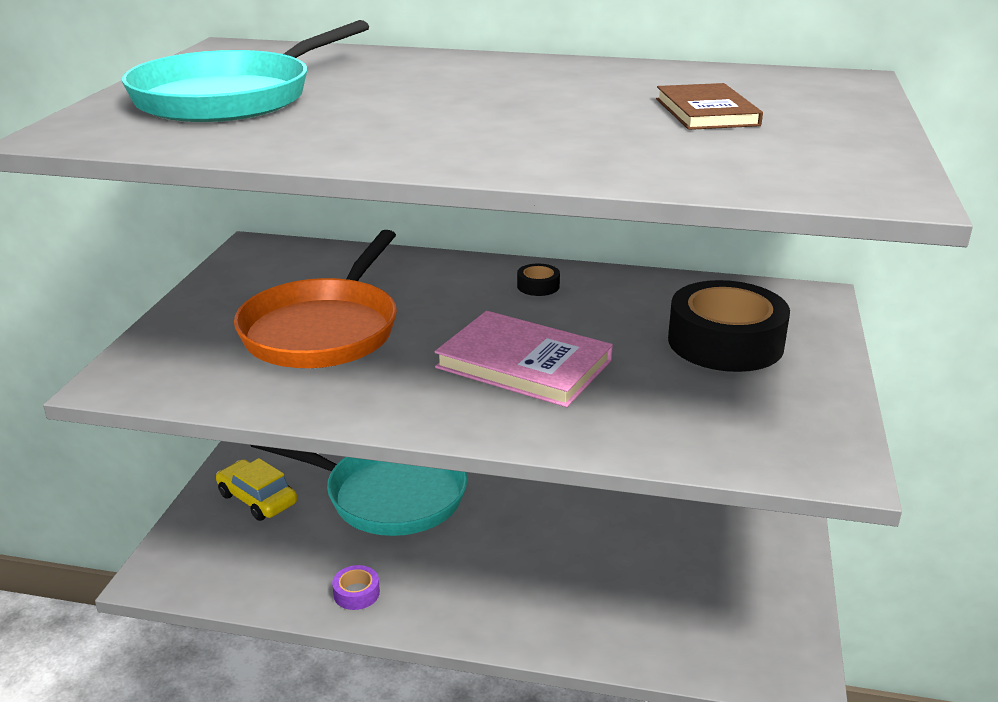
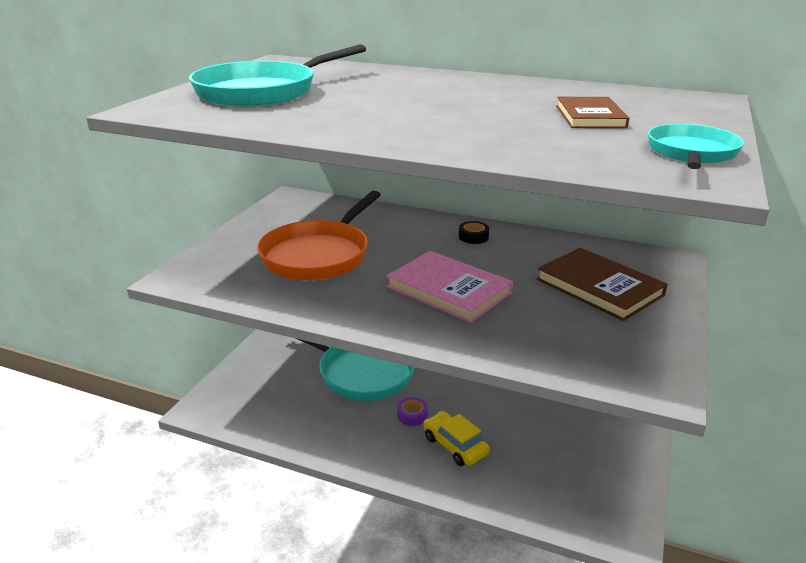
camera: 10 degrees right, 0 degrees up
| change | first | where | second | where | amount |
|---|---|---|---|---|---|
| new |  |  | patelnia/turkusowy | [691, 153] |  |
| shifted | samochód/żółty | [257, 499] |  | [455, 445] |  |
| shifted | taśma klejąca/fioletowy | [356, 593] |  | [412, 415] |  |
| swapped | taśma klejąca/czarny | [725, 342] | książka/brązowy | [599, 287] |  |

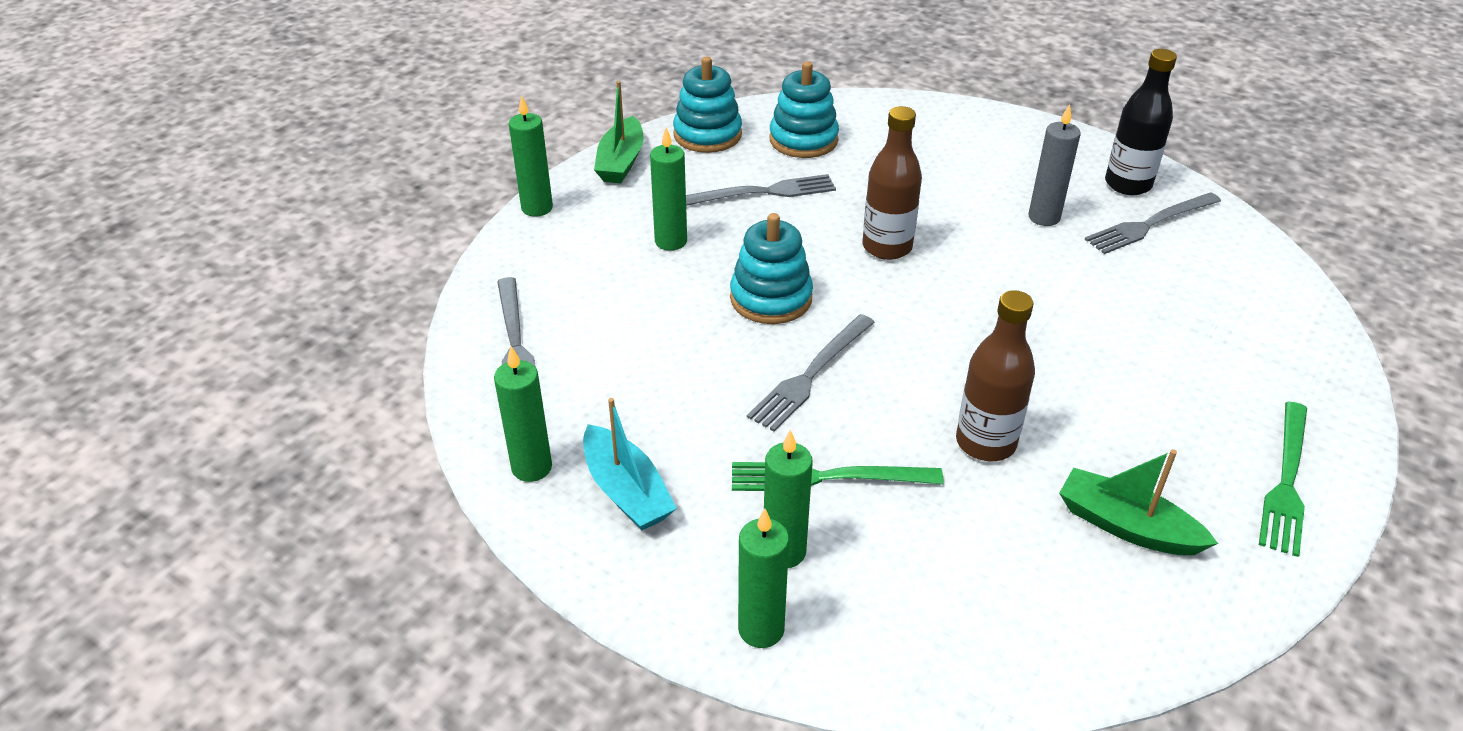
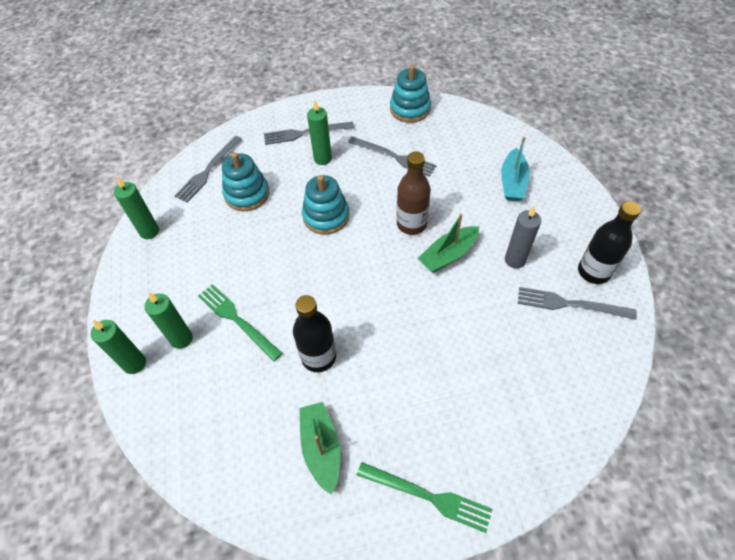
camera: 45 degrees right, 15 degrees up
| change | first | where | second | where | amount |
|---|---|---|---|---|---|
| gone | świeca/zielony | [537, 208] |  |  |  |
| shifted | łódka/turkusowy | [626, 491] |  | [512, 182] |  |
| shifted | łódka/zielony | [621, 162] |  | [448, 255] |  |
| shifted | widelec/szary | [811, 374] |  | [305, 133] |  |
| shifted | zabawka nakładanka/turkusowy | [803, 140] |  | [247, 194] |  |
| repainted | butelka/brązowy | [985, 443] | butelka/czarny | [318, 357] |  |
| rotated | widelec/zielony | [1286, 481] |  | [428, 496] | 135 degrees counterclockwise |

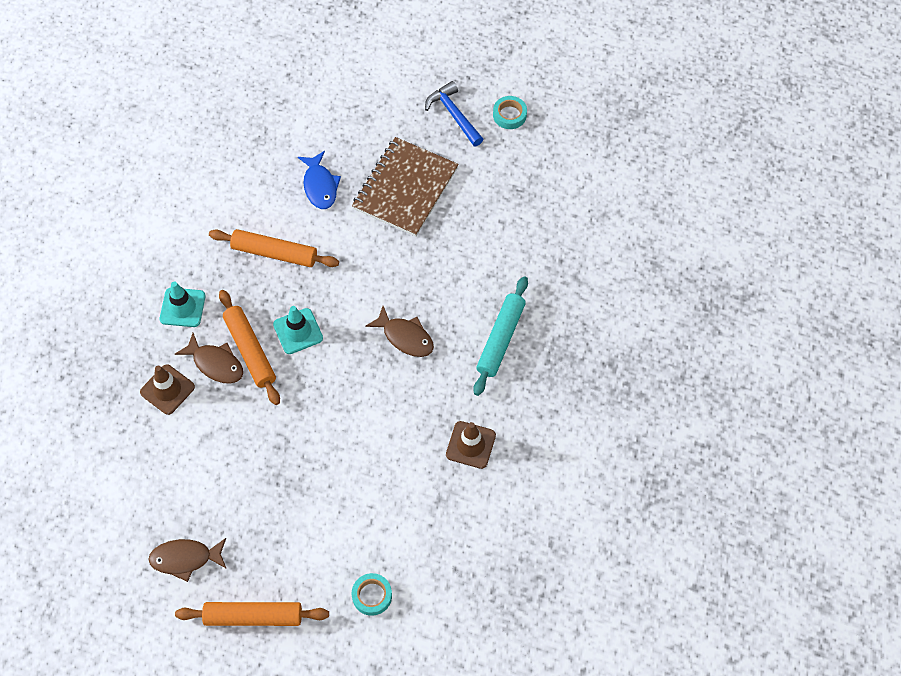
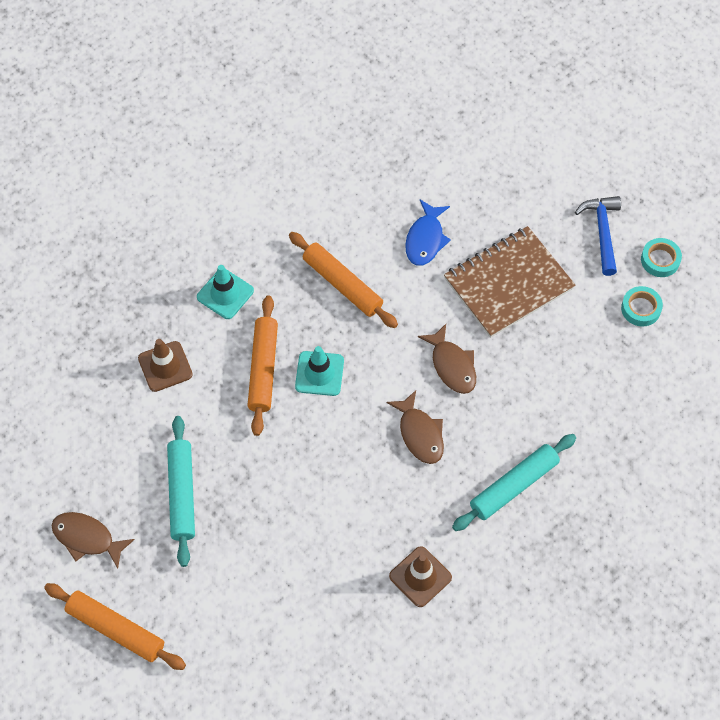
camera: 30 degrees right, 0 degrees up
| change | first | where | second | where | amount |
|---|---|---|---|---|---|
| new |  |  | wałek do ciasta/turkusowy | [181, 494] |  |
| shifted | ryba/brązowy | [215, 364] |  | [452, 365] |  |
| shifted | taśma klejąca/turkusowy | [372, 595] |  | [641, 308] |  |

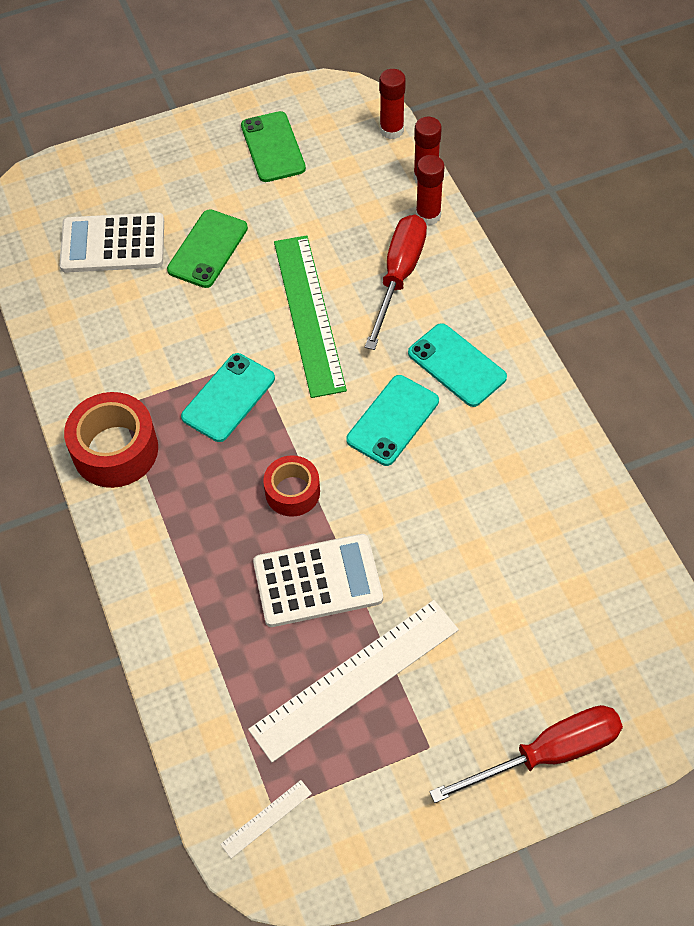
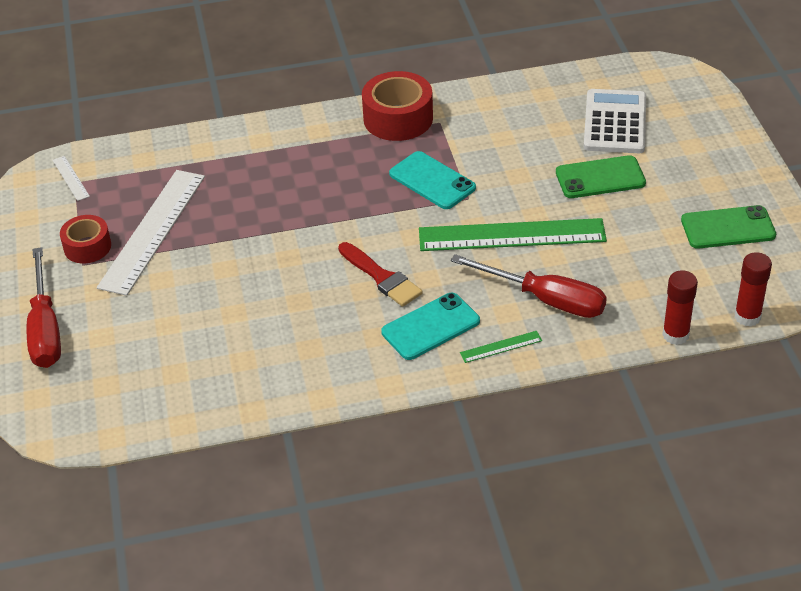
camera: 100 degrees right, 15 degrees down
| change | first | where | second | where | amount |
|---|---|---|---|---|---|
| gone | kalkulator/biały | [317, 581] |  |  |  |
| gone | klej w sztyfcie/czerwony | [428, 215] |  |  |  |
| new |  |  | linijka/zielony | [501, 347] |  |
| shifted | taśma klejąca/czerwony | [292, 492] |  | [87, 247] |  |
| swapped | telefon/turkusowy | [393, 420] | pędzel/czerwony | [381, 277] |  |
| rotated | telefon/zielony | [208, 249] |  | [600, 178] | 45 degrees counterclockwise |
| rotated | linijka/biały | [355, 679] |  | [152, 231] | 45 degrees clockwise |

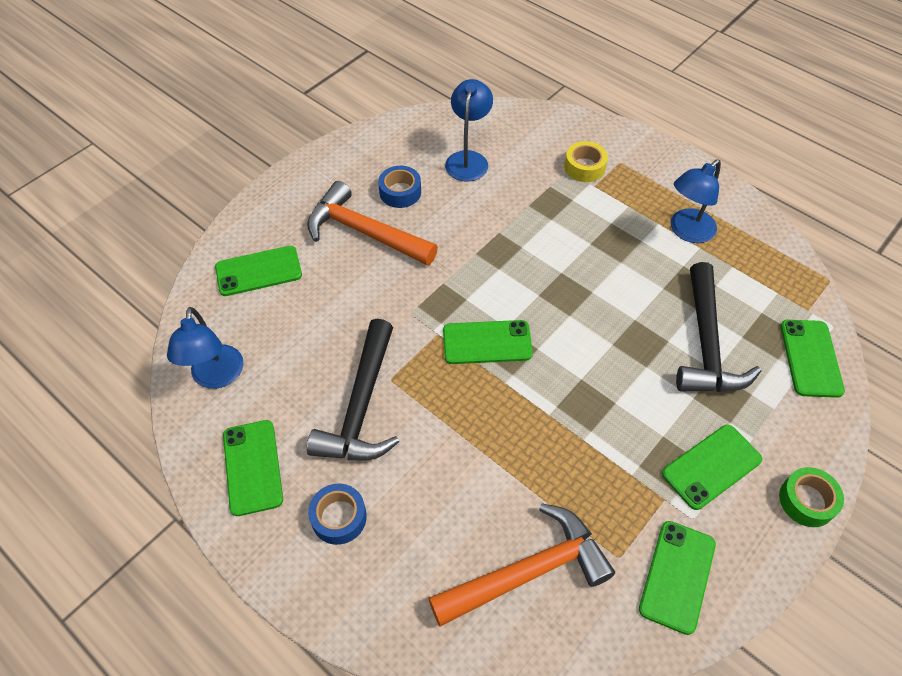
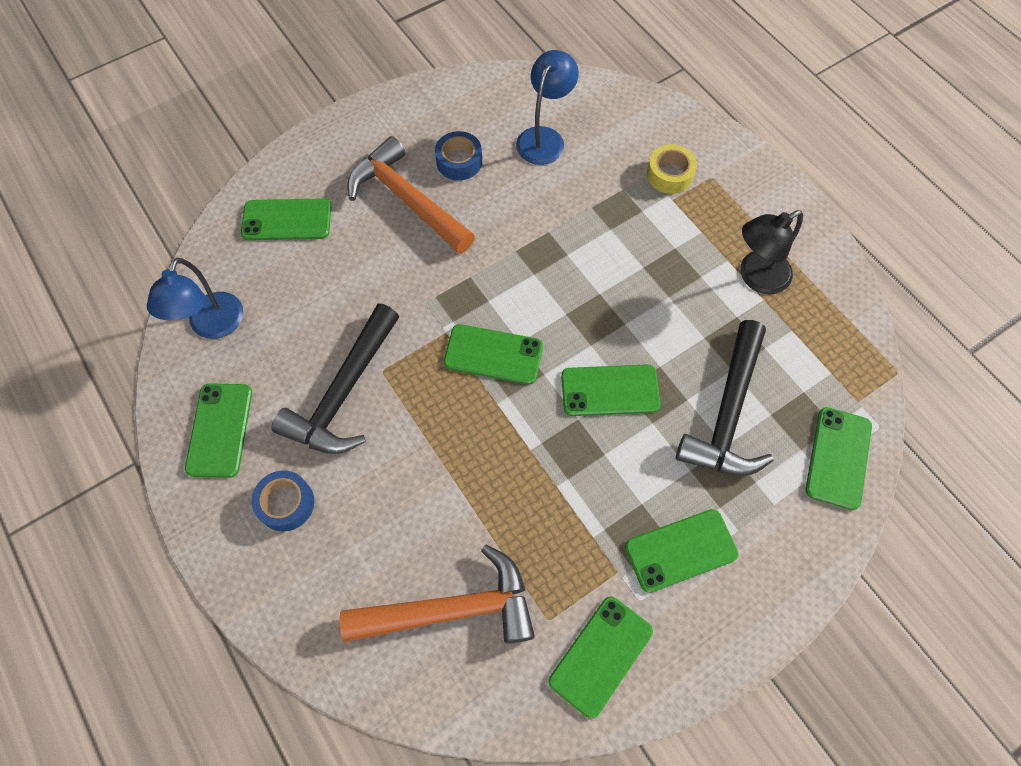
camera: 15 degrees right, 10 degrees up
| change | first | where | second | where | amount |
|---|---|---|---|---|---|
| gone | taśma klejąca/zielony | [807, 501] |  |  |  |
| new |  |  | telefon/zielony | [610, 390] |  |
| repainted | lampka/niebieski | [686, 231] | lampka/czarny | [756, 277] |  |

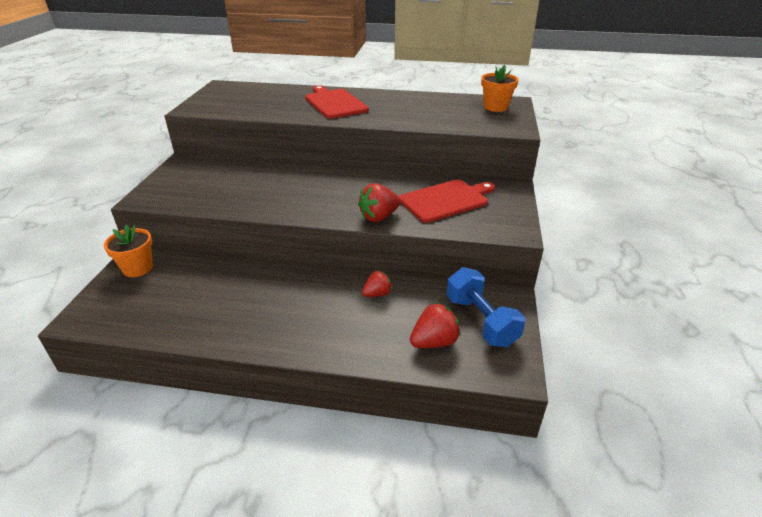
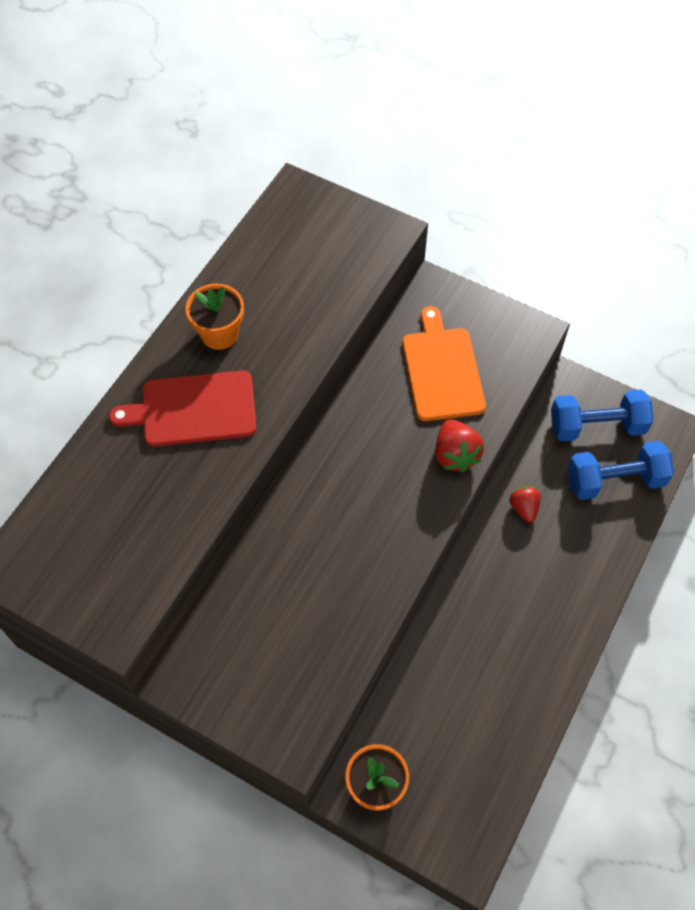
camera: 70 degrees left, 25 degrees up
| change | first | where | second | where | amount |
|---|---|---|---|---|---|
| shifted | doniczka/pomarańczowy | [495, 107] |  | [219, 334] |  |
| swapped | truskawka/czerwony | [434, 342] | hantel/niebieski | [614, 480] |  |
| repainted | deska do krojenia/czerwony | [446, 200] | deska do krojenia/pomarańczowy | [442, 370] |  |

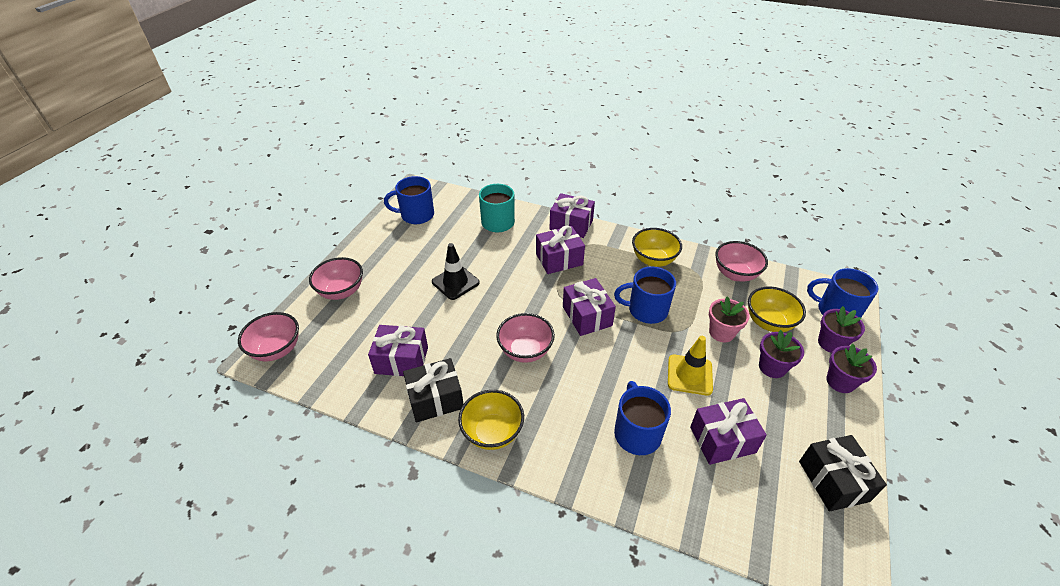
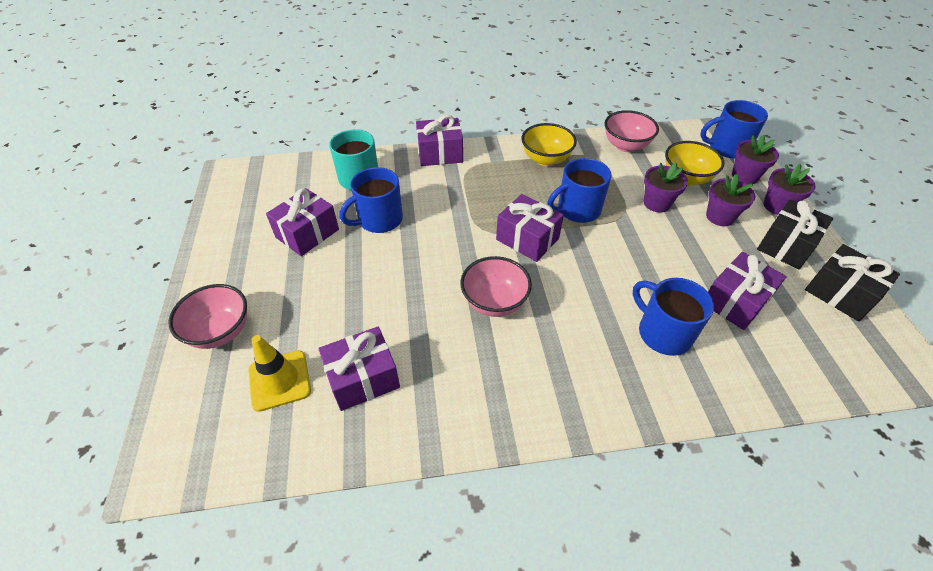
camera: 30 degrees left, 5 degrees up
| change | first | where | second | where | amount |
|---|---|---|---|---|---|
| gone | miska/różowy | [276, 350] |  |  |  |
| gone | pachołek/czarny | [455, 282] |  |  |  |
| gone | miska/żółty | [492, 432] |  |  |  |
| shifted | kubek/niebieski | [416, 215] |  | [379, 220] |  |
| shifted | prezent/czarny | [435, 399] |  | [786, 245] |  |
| shifted | prezent/fioletowy | [559, 259] |  | [307, 233] |  |
| shifted | pachołek/żółty | [689, 375] |  | [279, 380] |  |
| repainted | doniczka/różowy | [721, 332] | doniczka/fioletowy | [657, 203] |  |

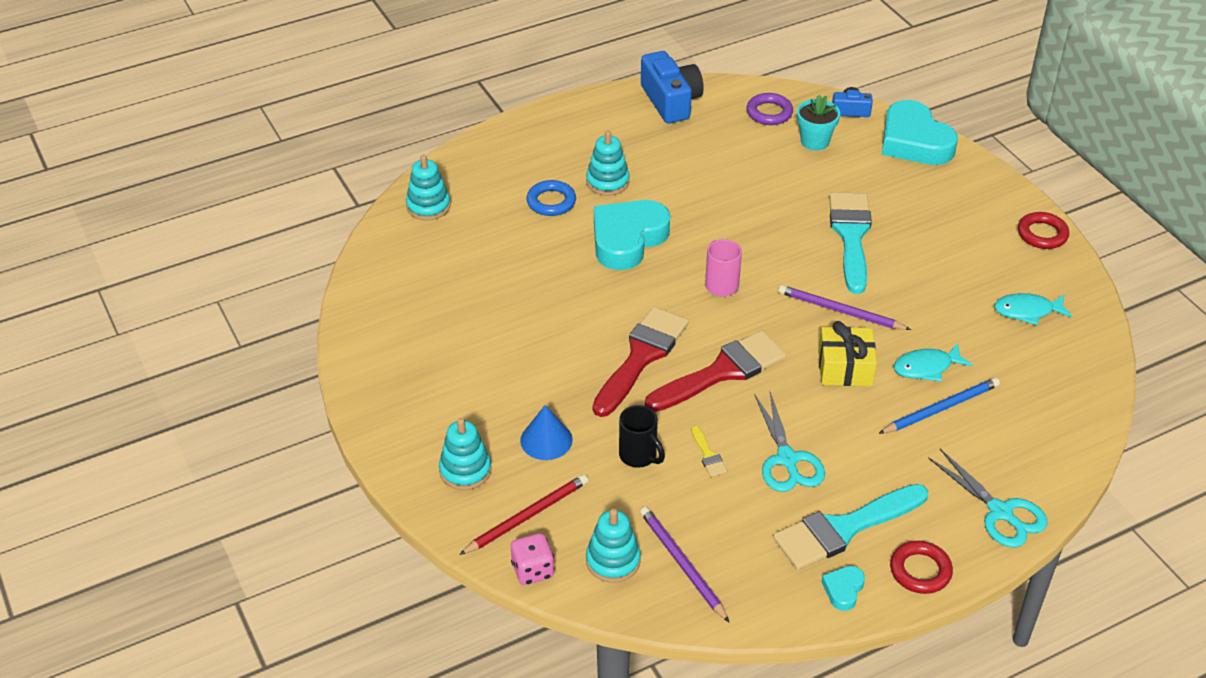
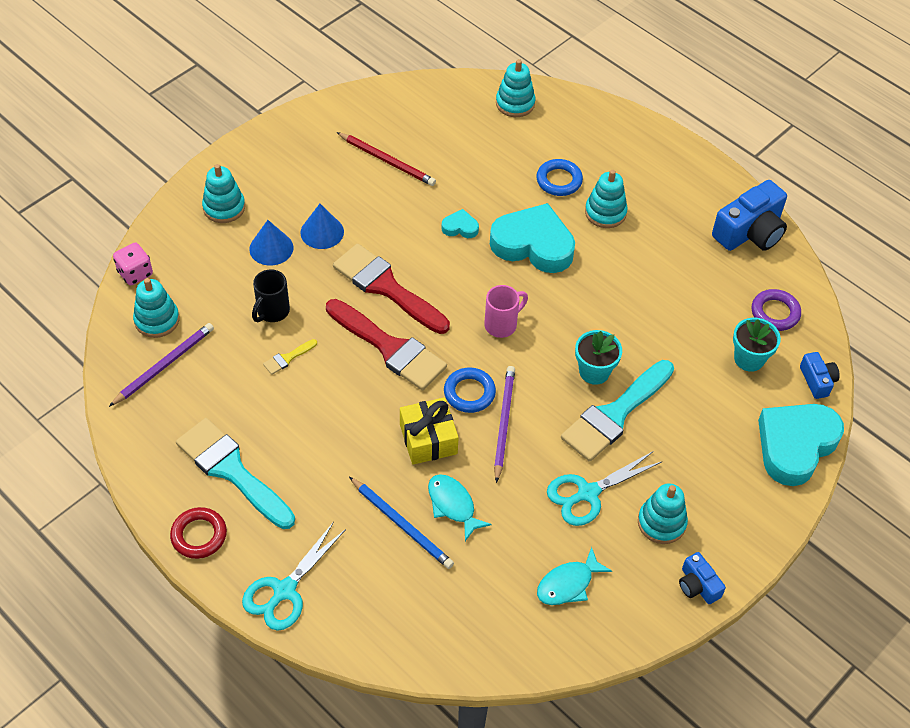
camera: 70 degrees right, 10 degrees up
| change | first | where | second | where | amount |
|---|---|---|---|---|---|
| new |  |  | stożek/niebieski | [322, 232] |  |
| new |  |  | pierścień/niebieski | [469, 393] |  |
| new |  |  | doniczka/turkusowy | [594, 371] |  |
| new |  |  | zabawka nakładanka/turkusowy | [661, 523] |  |
| shifted | ołówek/czerwony | [526, 517] |  | [387, 161] |  |
| shifted | nożyczki/turkusowy | [787, 459] |  | [588, 493] |  |
| shifted | serce/turkusowy | [843, 590] |  | [460, 227] |  |
| swapped | pierścień/czerwony | [1042, 234] | aparat fotograficzny/niebieski | [697, 585] |  |
| rotated | pędzel/czerwony | [641, 357] |  | [387, 288] | 150 degrees counterclockwise |
| rotated | pędzel/turkusowy | [851, 236] |  | [615, 414] | 150 degrees clockwise |
| rotated | ryba/turkusowy | [1027, 311] |  | [568, 584] | 105 degrees counterclockwise |

